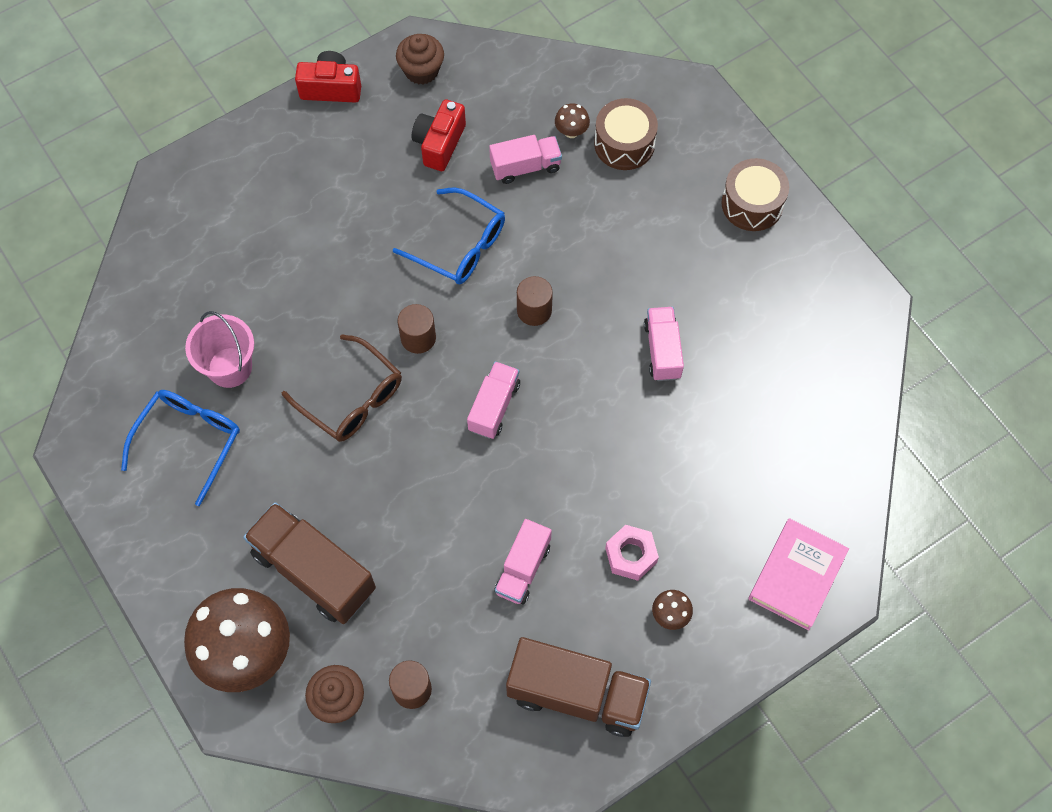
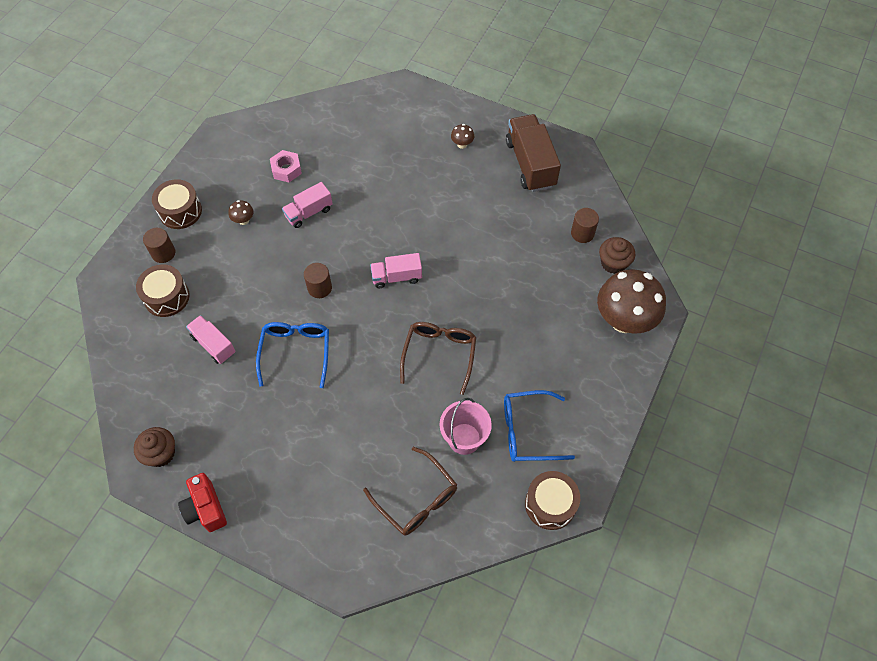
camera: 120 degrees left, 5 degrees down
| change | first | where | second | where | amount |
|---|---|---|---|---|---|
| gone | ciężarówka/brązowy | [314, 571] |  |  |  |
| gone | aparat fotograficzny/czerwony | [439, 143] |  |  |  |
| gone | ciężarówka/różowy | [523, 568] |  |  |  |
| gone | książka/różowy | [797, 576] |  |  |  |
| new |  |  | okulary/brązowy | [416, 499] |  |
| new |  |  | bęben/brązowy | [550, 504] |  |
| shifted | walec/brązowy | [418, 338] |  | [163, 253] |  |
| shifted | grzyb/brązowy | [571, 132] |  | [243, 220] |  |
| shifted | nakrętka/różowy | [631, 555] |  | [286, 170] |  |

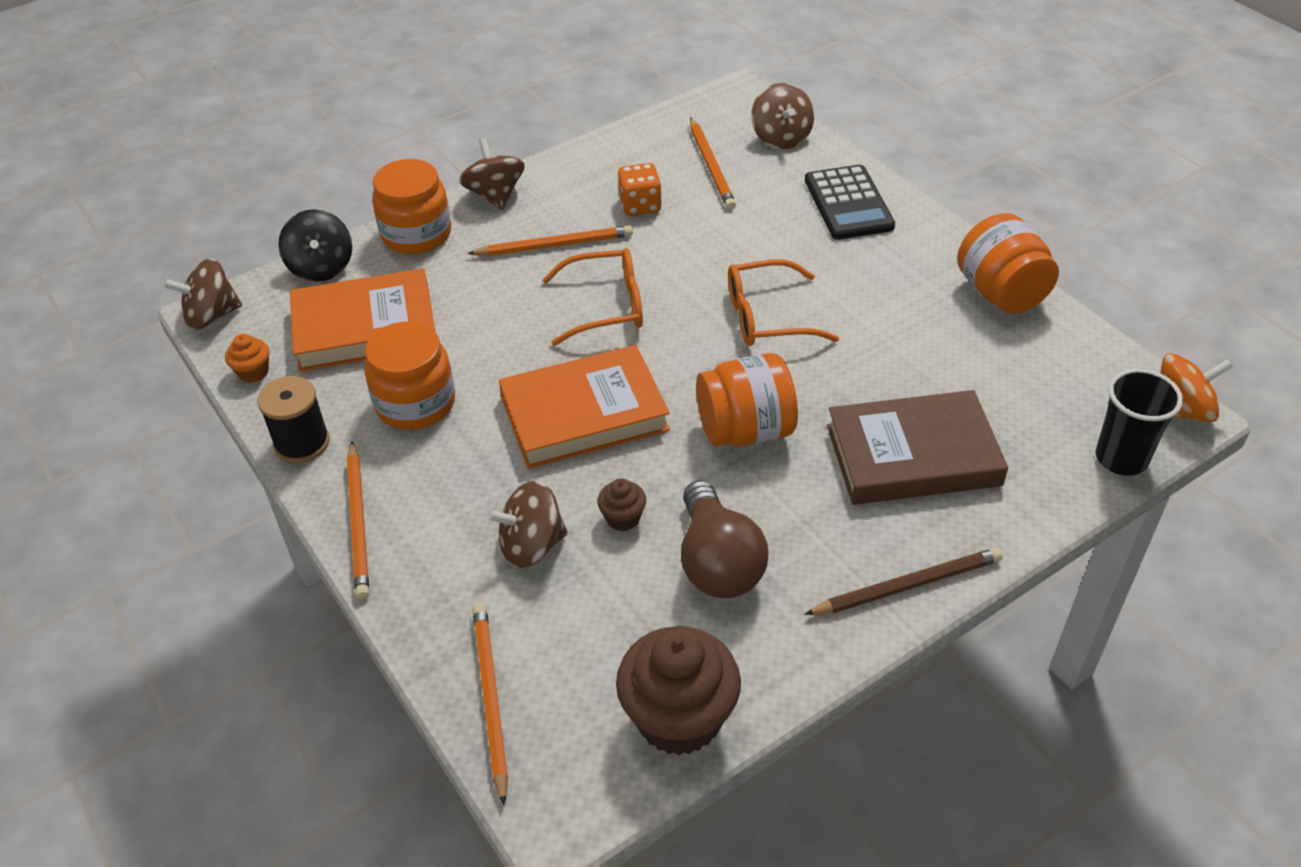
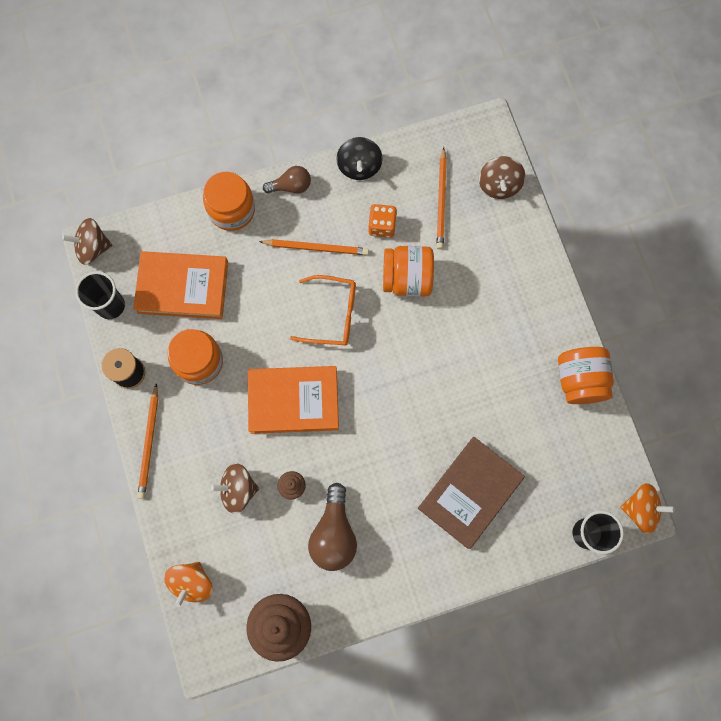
camera: 15 degrees right, 30 degrees up
| change | first | where | second | where | amount |
|---|---|---|---|---|---|
| gone | okulary/pomarańczowy | [767, 317] |  |  |  |
| gone | ołówek/brązowy | [907, 585] |  |  |  |
| gone | kalkulator/czarny | [848, 204] |  |  |  |
| shifted | bączek/czarny | [321, 267] |  | [359, 166] |  |
| shifted | słoik/pomarańczowy | [745, 430] |  | [407, 278] |  |
| swapped | muffinka/pomarańczowy | [253, 372] | szklanka/czarny | [110, 305] |  |
| swapped | bączek/brązowy | [495, 195] | żarówka/brązowy | [291, 186] |  |
| swapped | ołówek/pomarańczowy | [490, 699] | bączek/pomarańczowy | [192, 582] |  |
| rotated | książka/brązowy | [912, 455] |  | [469, 493] | 60 degrees counterclockwise |

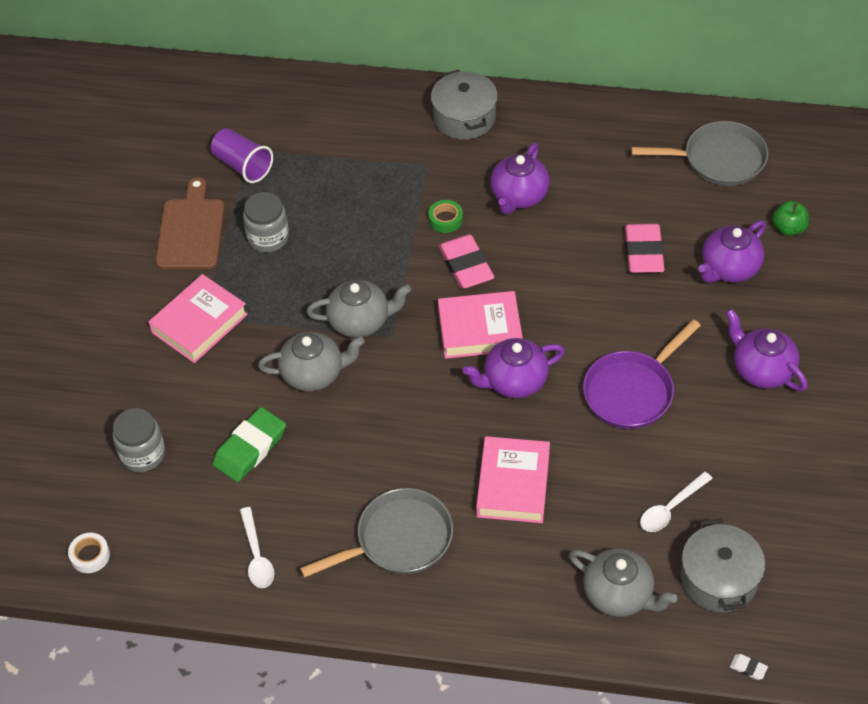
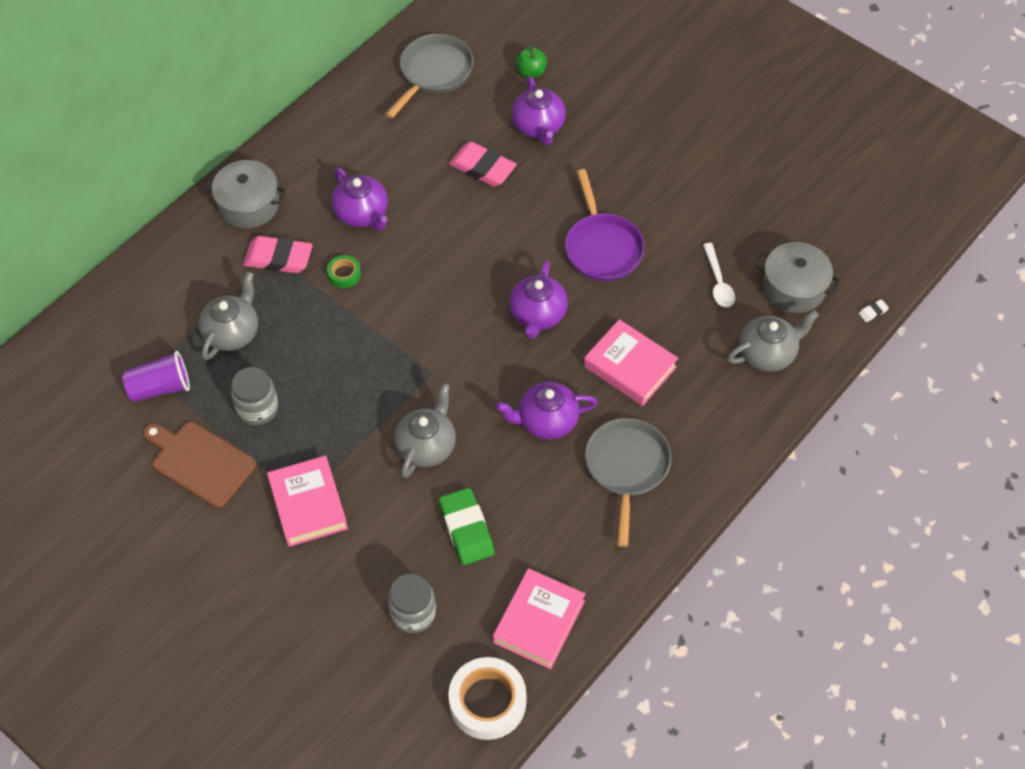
camera: 60 degrees left, 5 degrees up
| change | first | where | second | where | amount |
|---|---|---|---|---|---|
| gone | łyżka/biały | [257, 555] |  |  |  |
| shifted | imbryk/szary | [360, 321] |  | [232, 332] |  |
| shifted | gumka do mazania/różowy | [466, 265] |  | [278, 258] |  |
| shifted | książka/różowy | [480, 329] |  | [539, 621] |  |
| shifted | imbryk/fioletowy | [761, 370] |  | [546, 421] |  |
| scaled | taśma klejąca/biały | [90, 555] |  | [487, 702] | x2.01 |

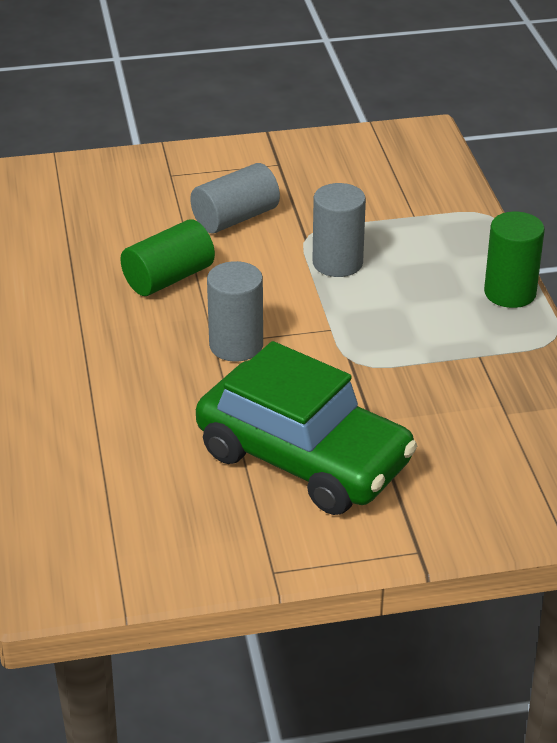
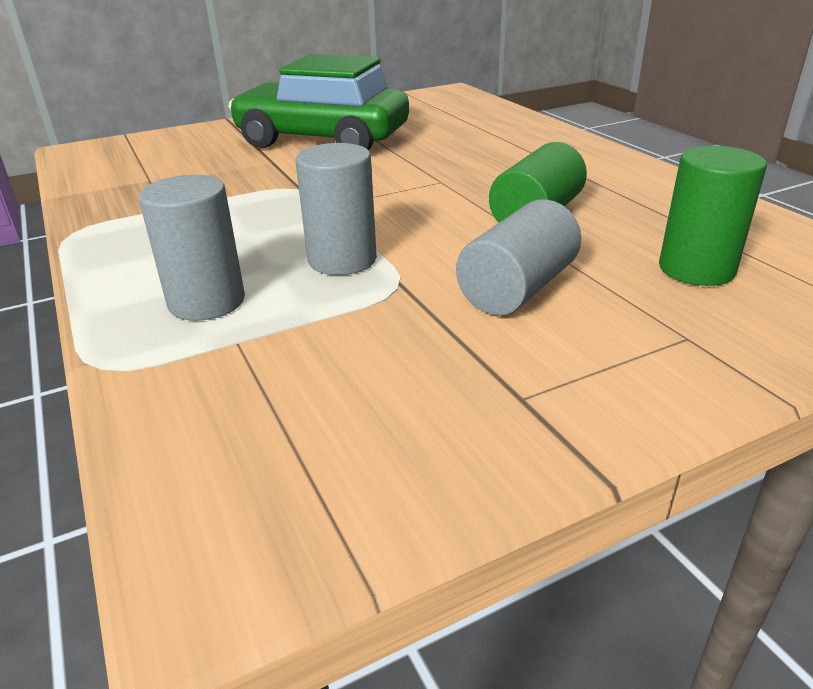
camera: 165 degrees right, 5 degrees down
| change | first | where | second | where | amount |
|---|---|---|---|---|---|
| shifted | walec/szary | [236, 345] |  | [207, 302] |  |
| shifted | walec/zielony | [510, 293] |  | [696, 269] |  |

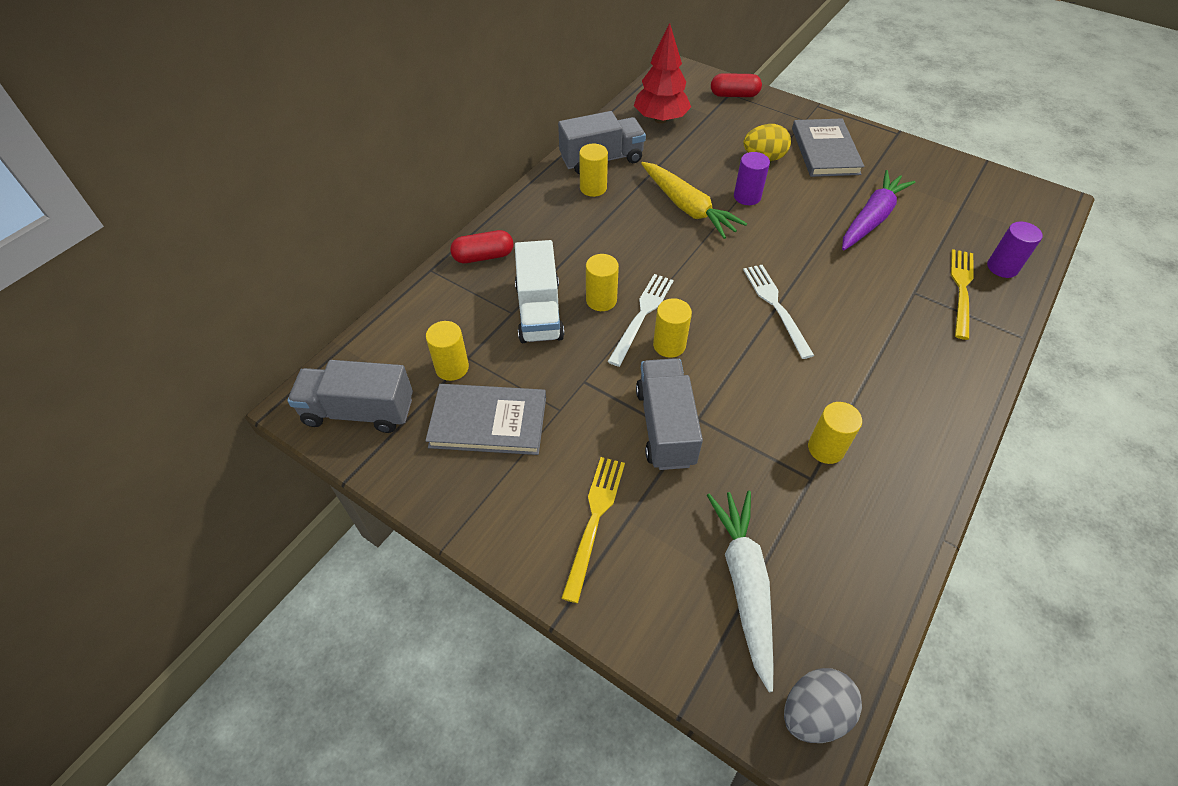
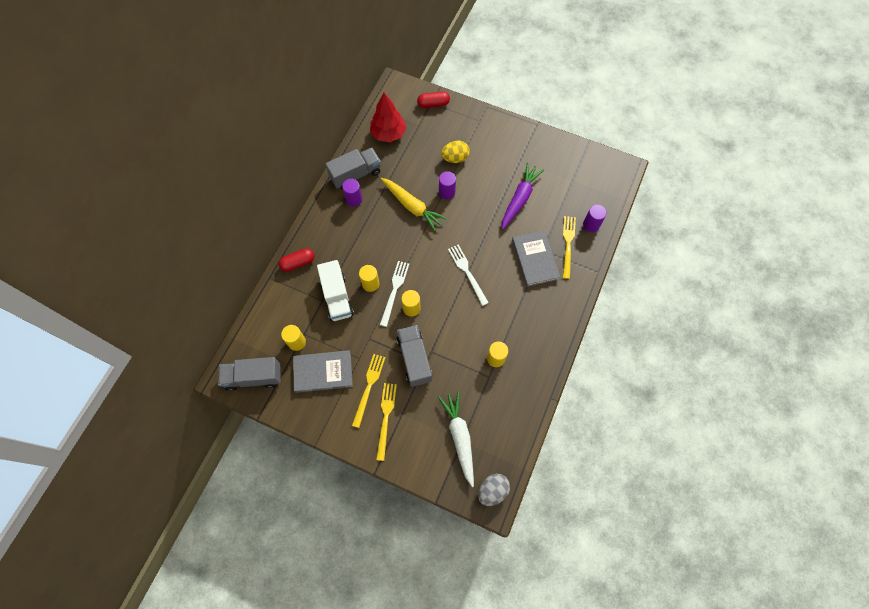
camera: 10 degrees left, 15 degrees up
| change | first | where | second | where | amount |
|---|---|---|---|---|---|
| new |  |  | widelec/żółty | [369, 387] |  |
| shifted | książka/szary | [825, 151] |  | [535, 259] |  |
| repainted | walec/żółty | [593, 188] | walec/fioletowy | [354, 199] |  |

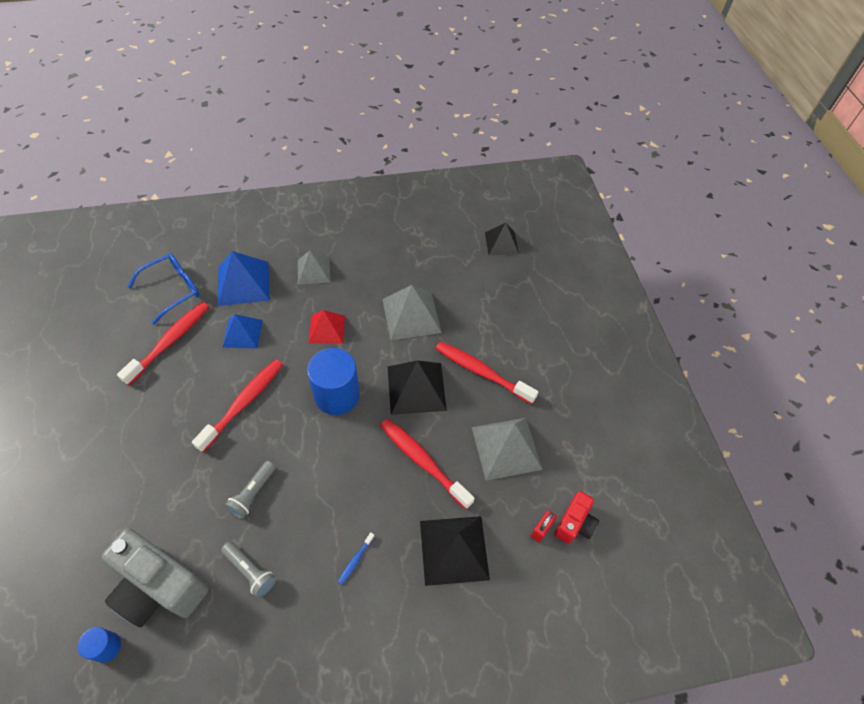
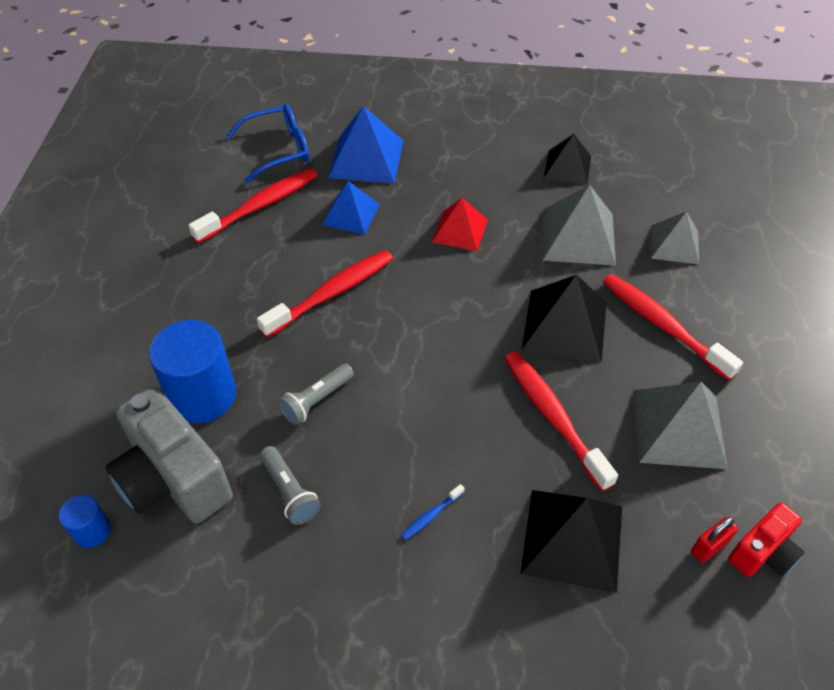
camera: 20 degrees right, 5 degrees down
| change | first | where | second | where | amount |
|---|---|---|---|---|---|
| shifted | piramida/szary | [314, 270] |  | [674, 244] |  |
| shifted | walec/niebieski | [337, 395] |  | [202, 396] |  |
| shifted | piramida/czarny | [501, 243] |  | [567, 167] |  |

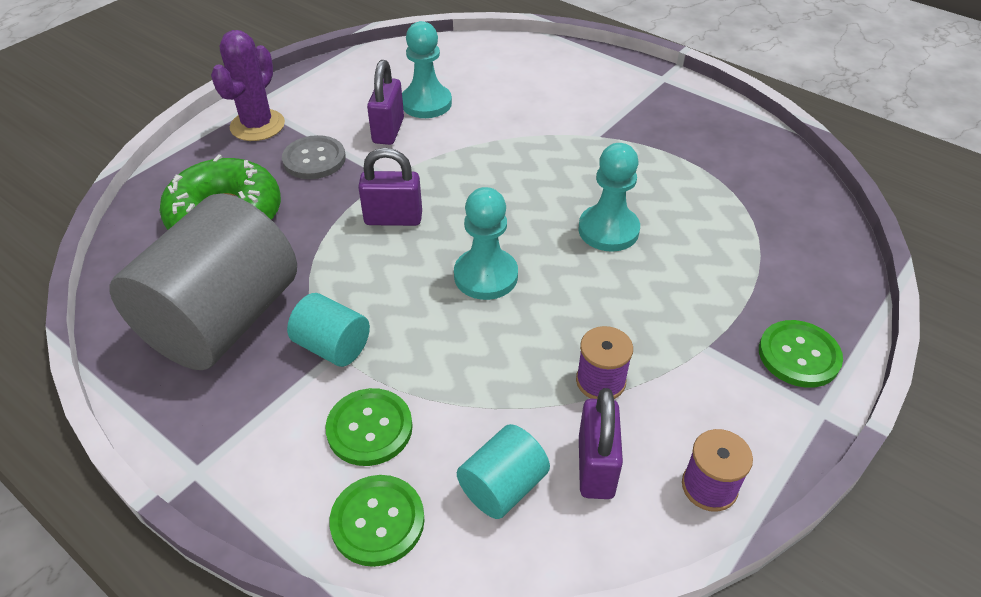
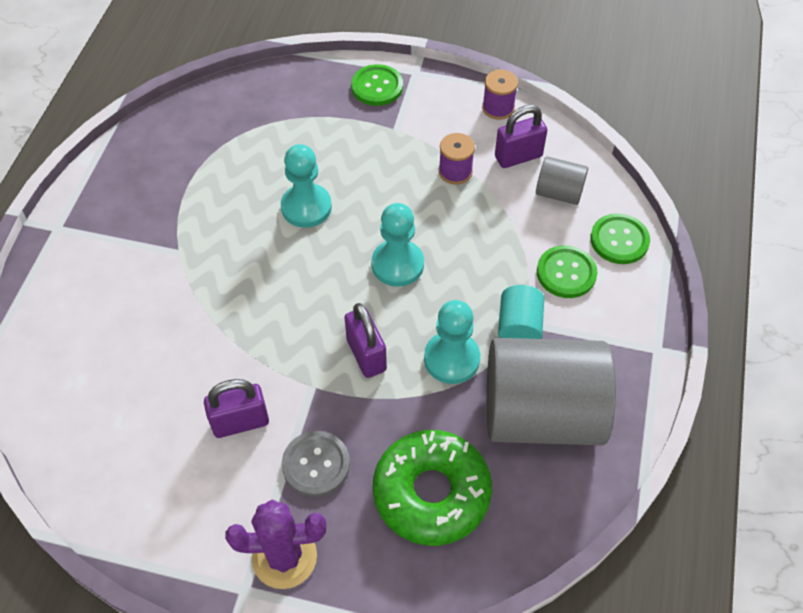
camera: 115 degrees left, 10 degrees up
| change | first | where | second | where | amount |
|---|---|---|---|---|---|
| shifted | pionek/turkusowy | [426, 103] |  | [451, 359] |  |
| repainted | walec/turkusowy | [503, 486] | walec/szary | [559, 193] |  |

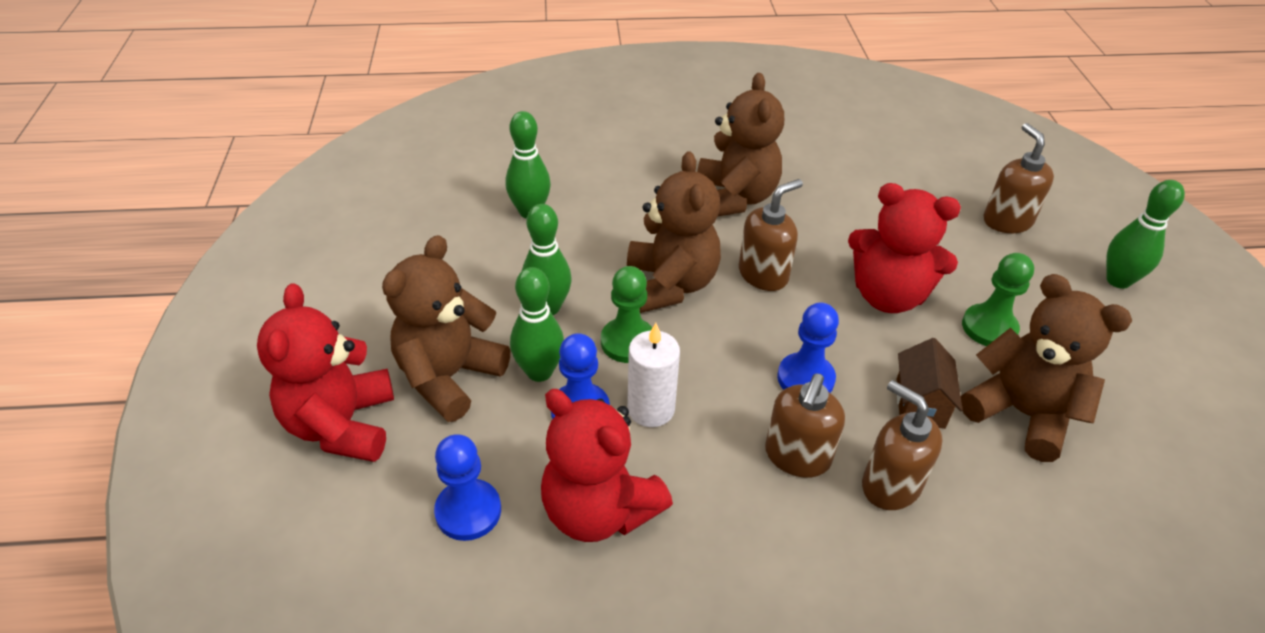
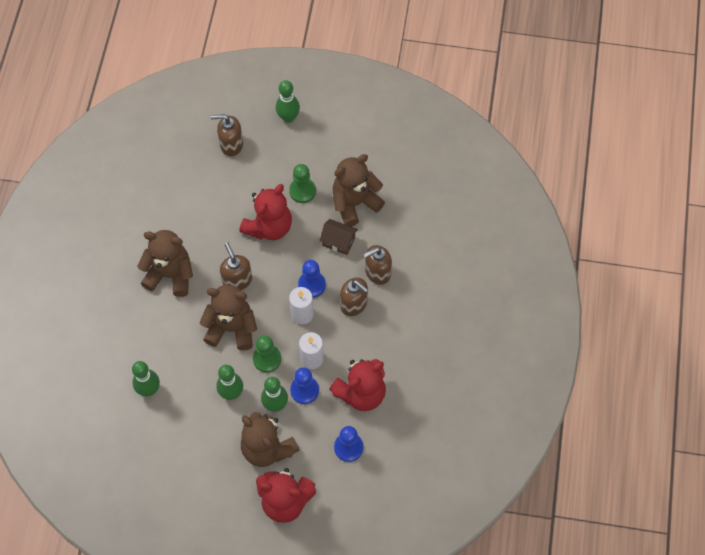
camera: 75 degrees left, 20 degrees up
| change | first | where | second | where | amount |
|---|---|---|---|---|---|
| new |  |  | świeca/biały | [302, 314] |  |

